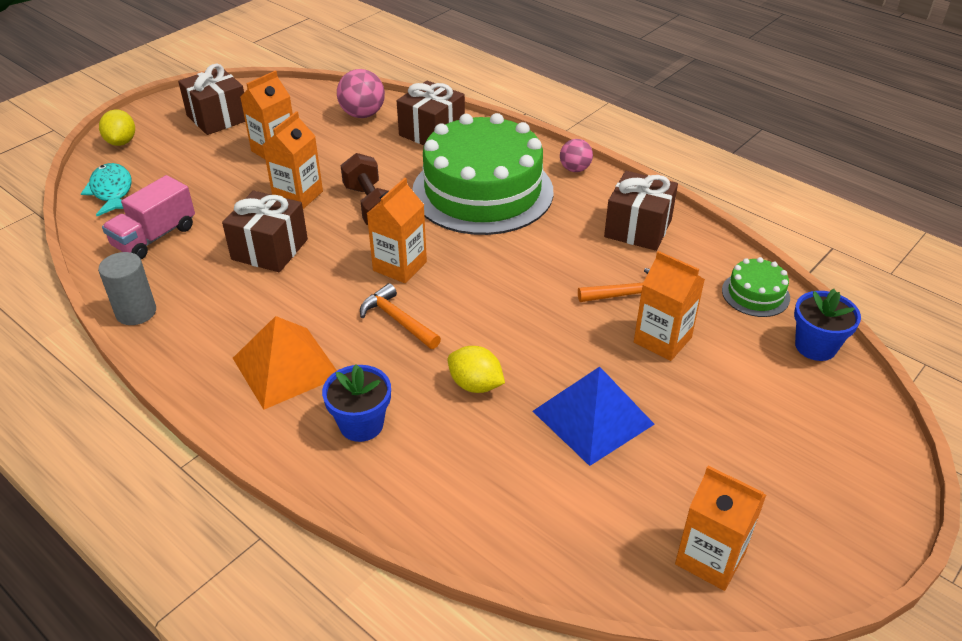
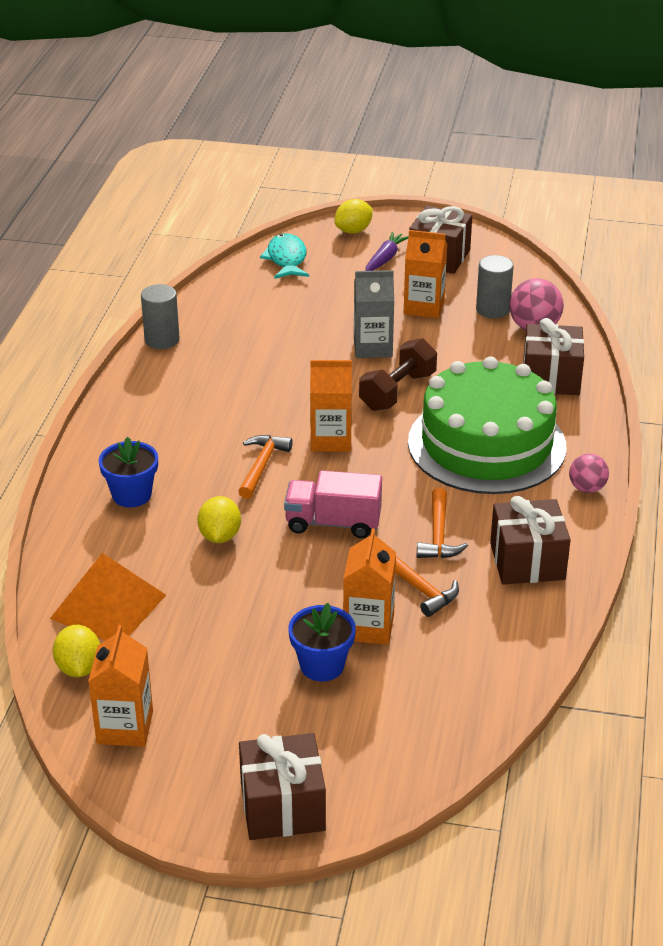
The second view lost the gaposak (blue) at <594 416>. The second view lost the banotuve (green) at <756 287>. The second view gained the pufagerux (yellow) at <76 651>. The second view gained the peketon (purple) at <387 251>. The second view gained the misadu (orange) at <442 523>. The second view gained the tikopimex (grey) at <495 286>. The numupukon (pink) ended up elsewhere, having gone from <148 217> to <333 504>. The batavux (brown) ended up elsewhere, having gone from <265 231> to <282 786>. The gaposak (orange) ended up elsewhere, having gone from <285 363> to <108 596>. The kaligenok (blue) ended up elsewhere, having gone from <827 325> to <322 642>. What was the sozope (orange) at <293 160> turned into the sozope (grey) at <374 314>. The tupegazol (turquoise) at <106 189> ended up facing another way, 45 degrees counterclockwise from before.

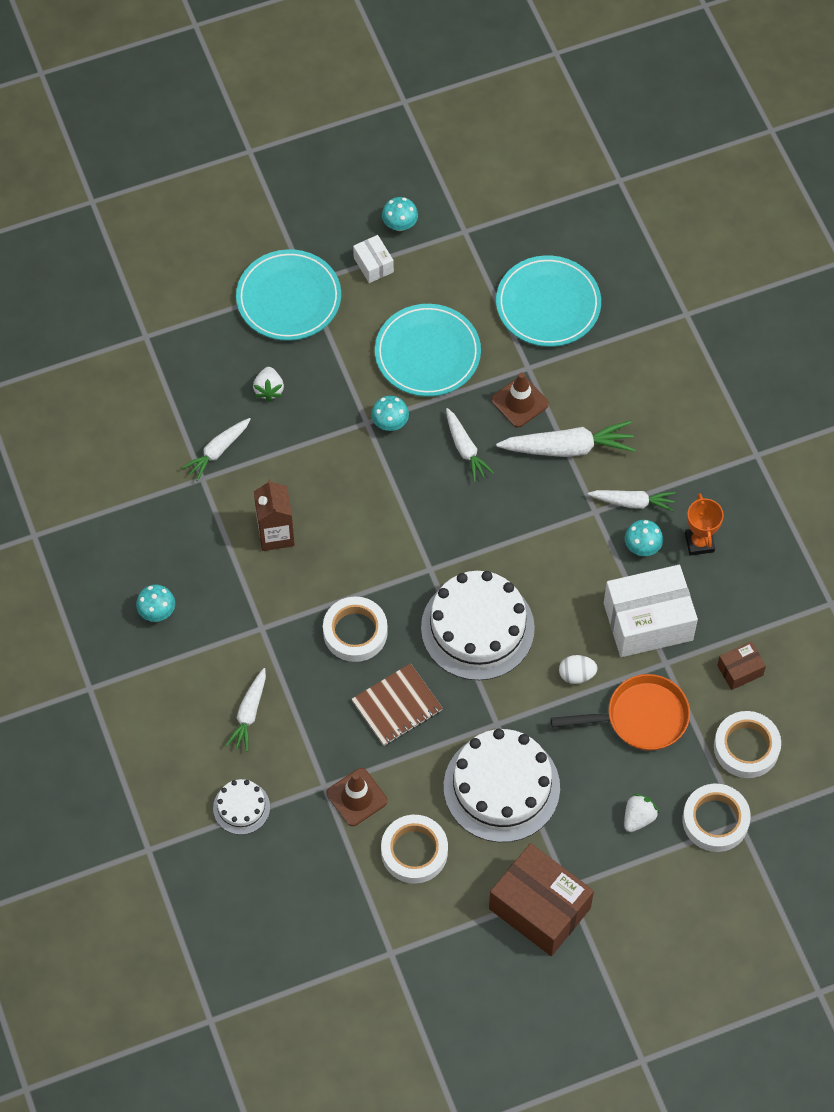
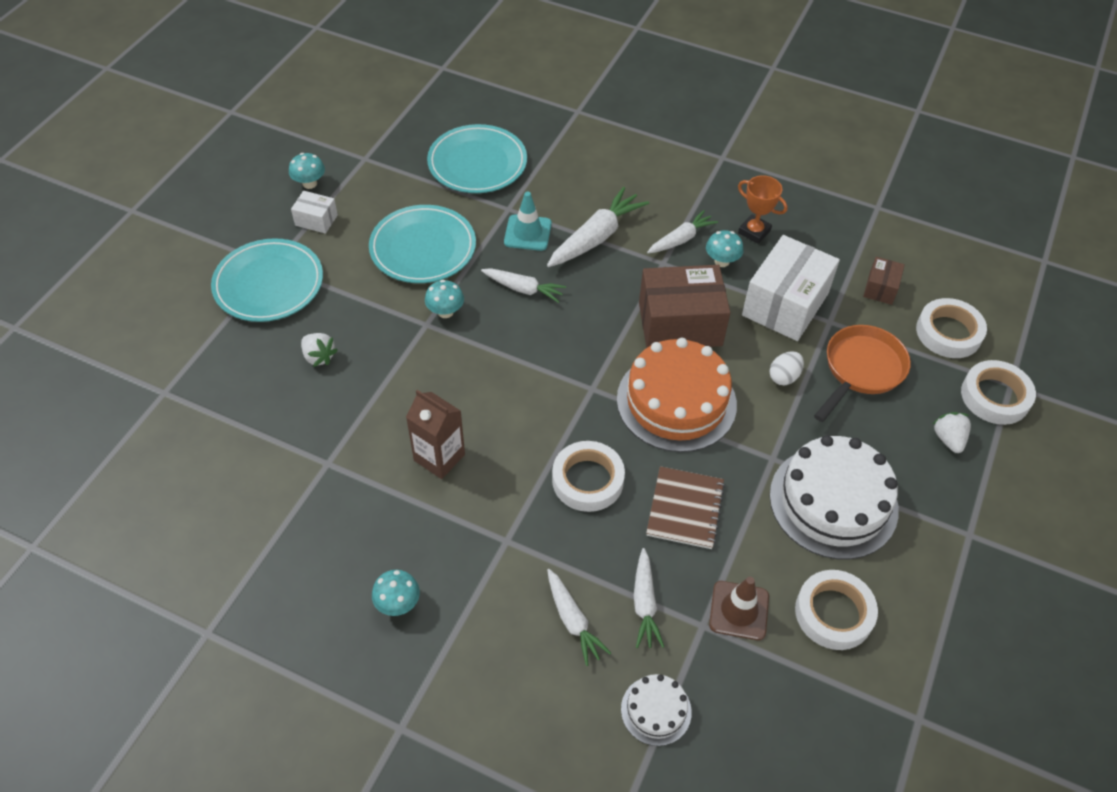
The peketon (white) ended up elsewhere, having gone from <216 449> to <648 598>. The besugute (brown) ended up elsewhere, having gone from <541 899> to <685 306>. What was the banotuve (white) at <478 625> turned into the banotuve (orange) at <677 395>. What was the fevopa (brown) at <520 400> turned into the fevopa (turquoise) at <528 221>.

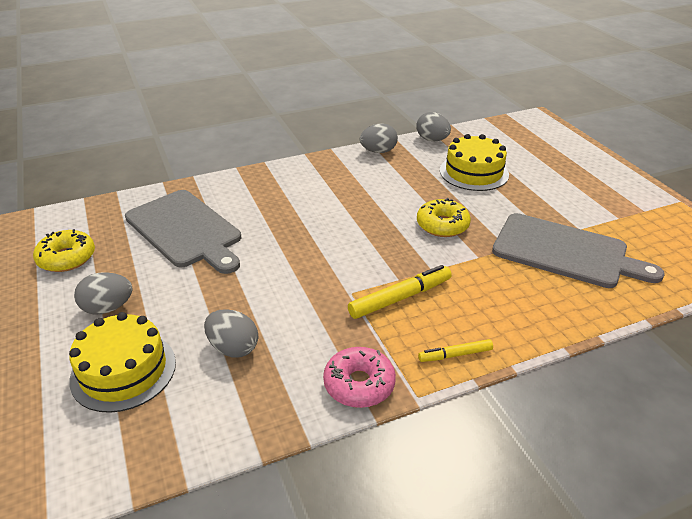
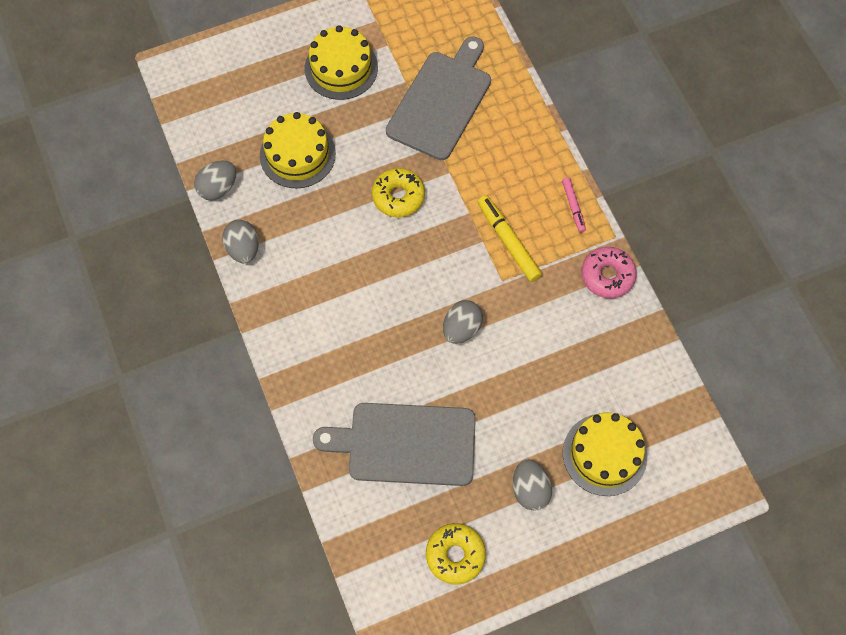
The second view gained the banotuve (yellow) at <341 62>. The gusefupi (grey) ended up elsewhere, having gone from <231 333> to <463 322>. What was the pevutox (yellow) at <455 350> turned into the pevutox (pink) at <574 205>. The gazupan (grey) at <183 232> ended up facing another way, 135 degrees counterclockwise from before.

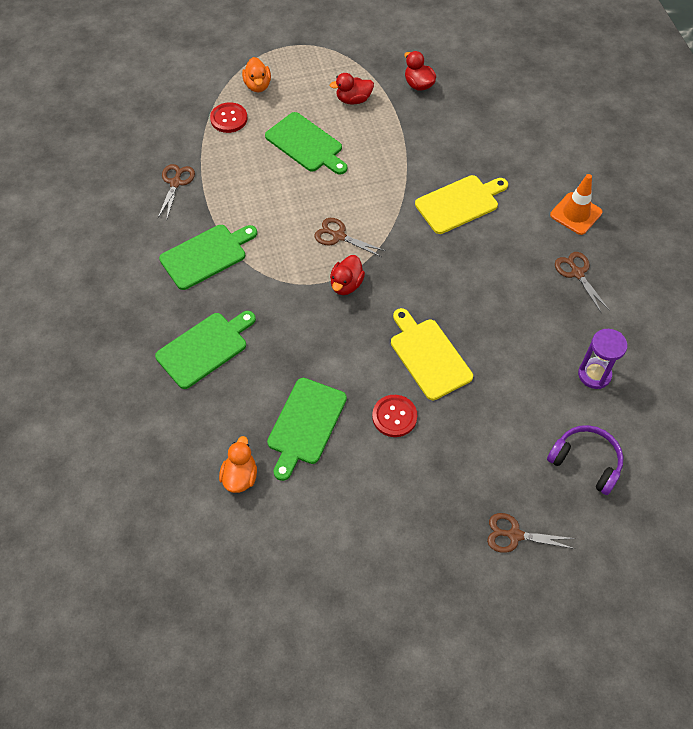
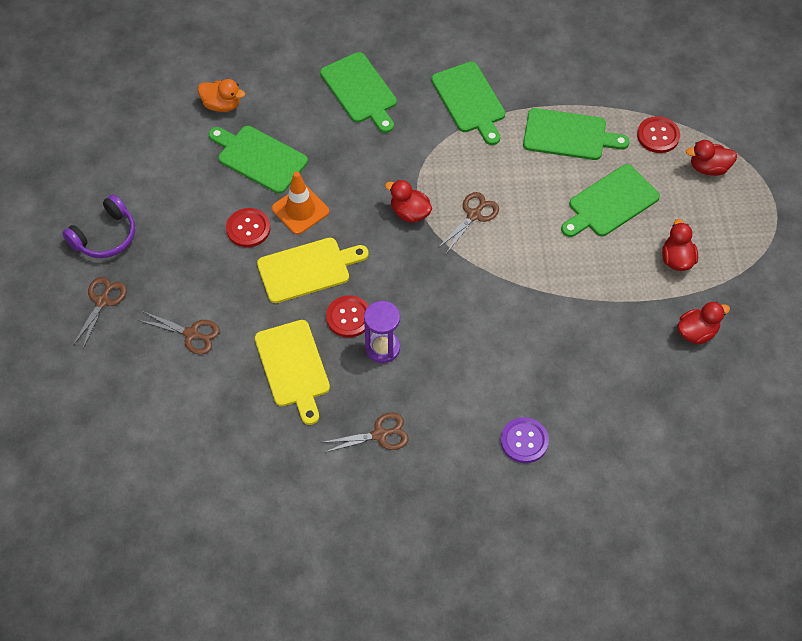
The second view gained the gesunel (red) at <347 316>. The second view gained the gesunel (purple) at <525 440>. The second view gained the gazupan (green) at <576 134>. The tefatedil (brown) ended up elsewhere, having gone from <176 191> to <179 332>. The gazupan (yellow) ended up elsewhere, having gone from <461 204> to <292 372>. The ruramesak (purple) ended up elsewhere, having gone from <585 460> to <98 226>. The fevopa (orange) ended up elsewhere, having gone from <576 204> to <300 203>. The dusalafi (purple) ended up elsewhere, having gone from <602 359> to <382 332>. What was the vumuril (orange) at <256 74> turned into the vumuril (red) at <711 158>.

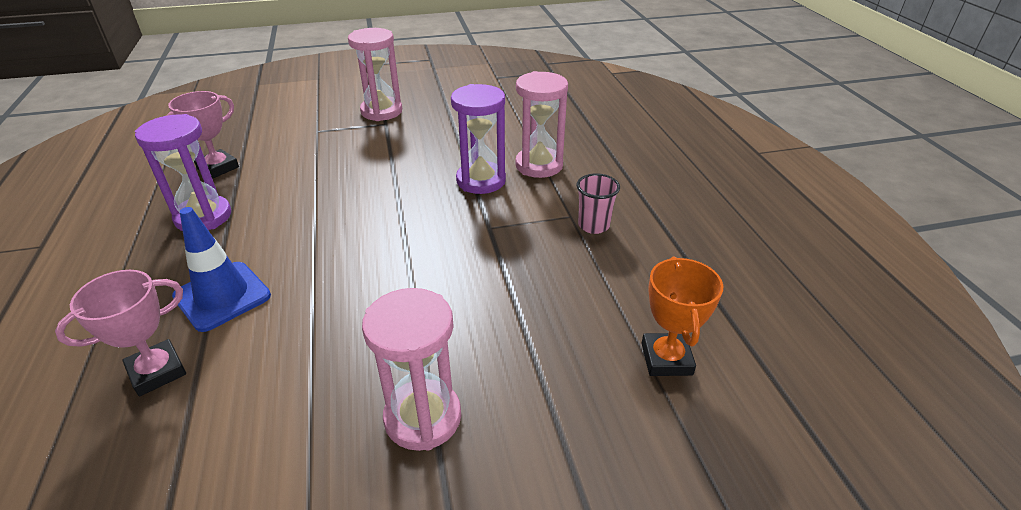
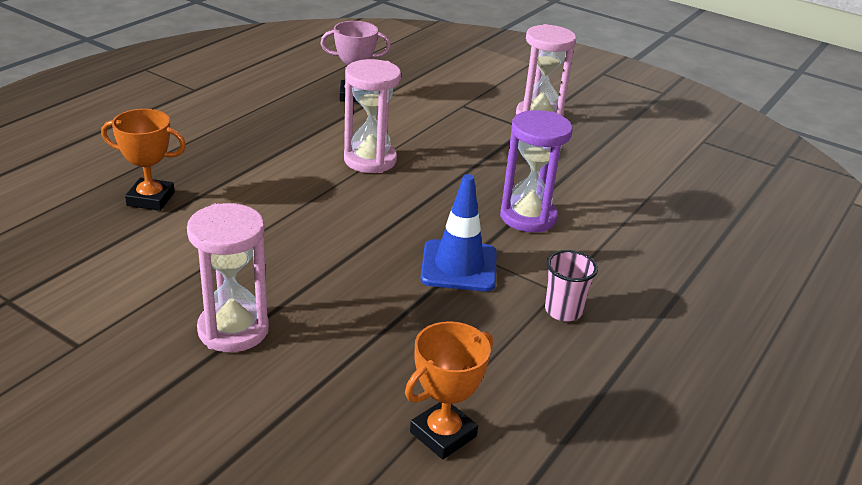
The second view lost the dusalafi (purple) at <183 172>. The fevopa (blue) ended up elsewhere, having gone from <221 269> to <458 232>. The dusalafi (pink) ended up elsewhere, having gone from <541 124> to <372 116>. What was the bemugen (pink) at <120 333> turned into the bemugen (orange) at <143 160>.

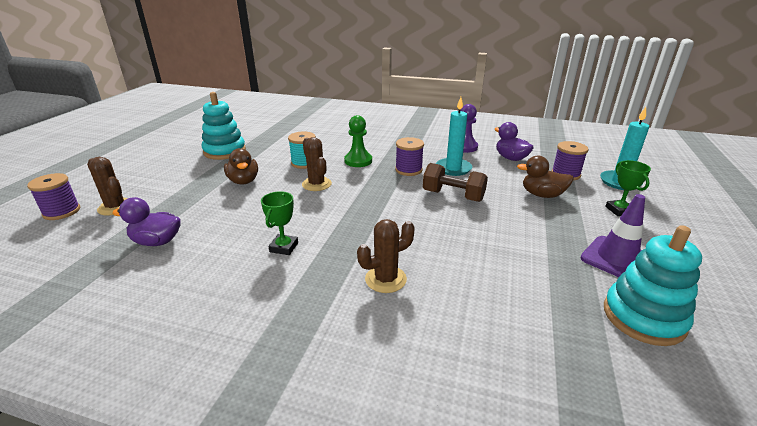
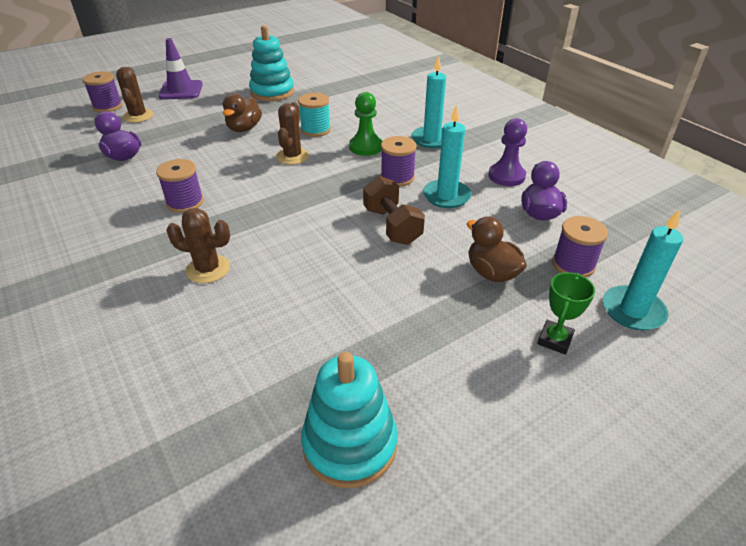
The second view gained the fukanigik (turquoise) at <428 101>. The fevopa (purple) ended up elsewhere, having gone from <612 235> to <180 69>. Where the bemugen (green) stood at <279 223>, the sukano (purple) came to stand at <180 186>.

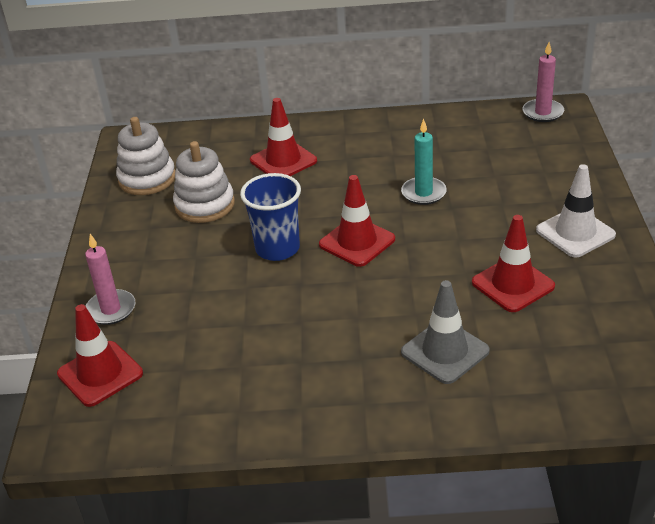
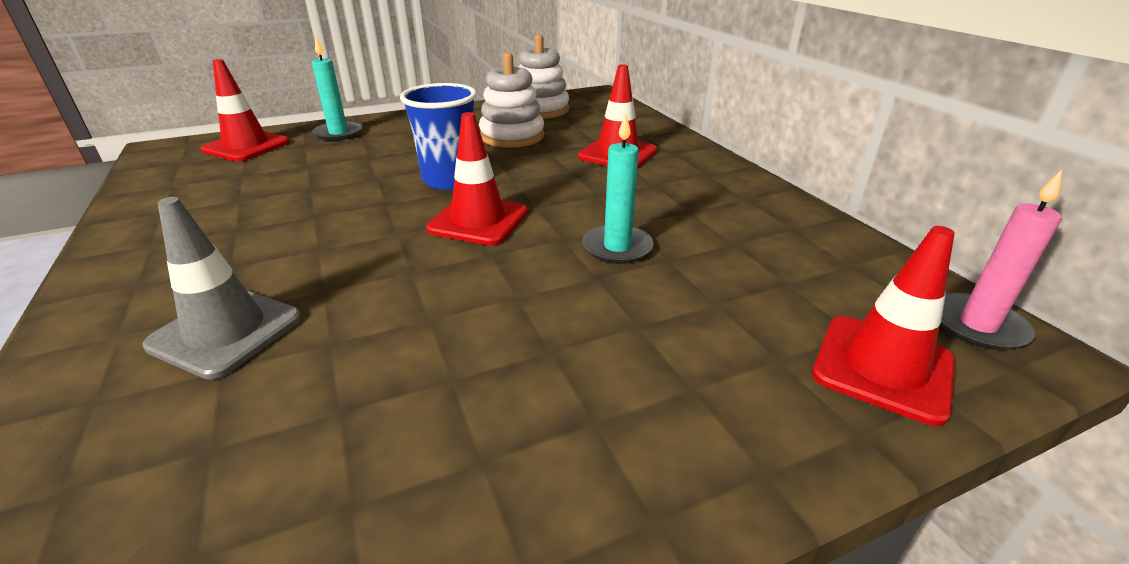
The second view lost the fevopa (white) at <576 210>. The fevopa (red) ended up elsewhere, having gone from <513 263> to <883 326>. What was the fukanigik (pink) at <110 279> turned into the fukanigik (turquoise) at <336 89>.

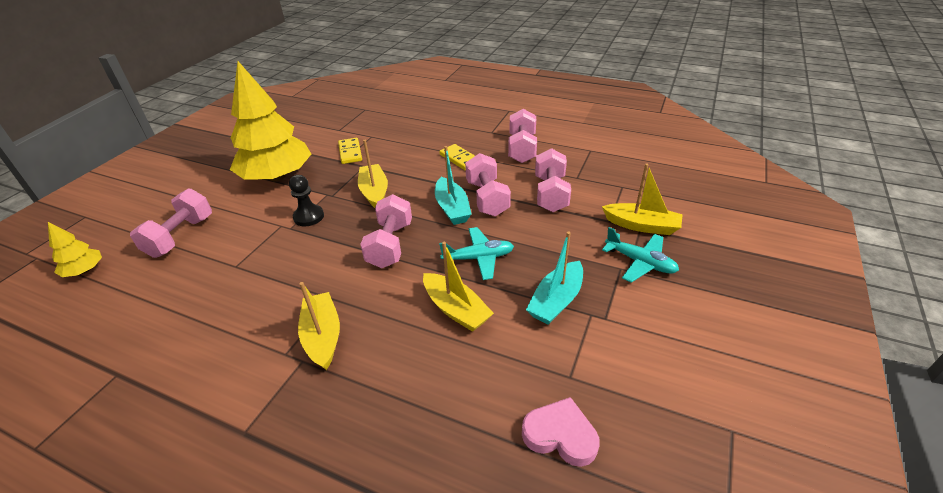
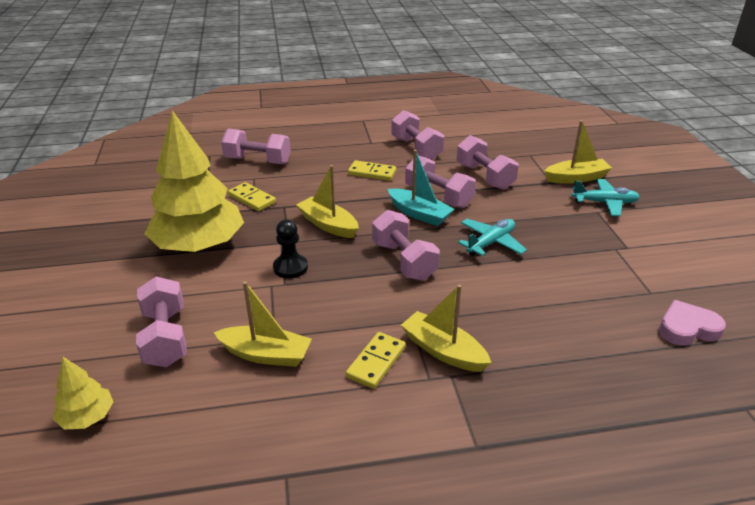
The second view lost the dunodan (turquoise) at <554 278>. The second view gained the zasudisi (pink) at <256 146>. The second view gained the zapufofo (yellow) at <376 360>. The dunodan (yellow) ended up elsewhere, having gone from <458 287> to <263 324>.

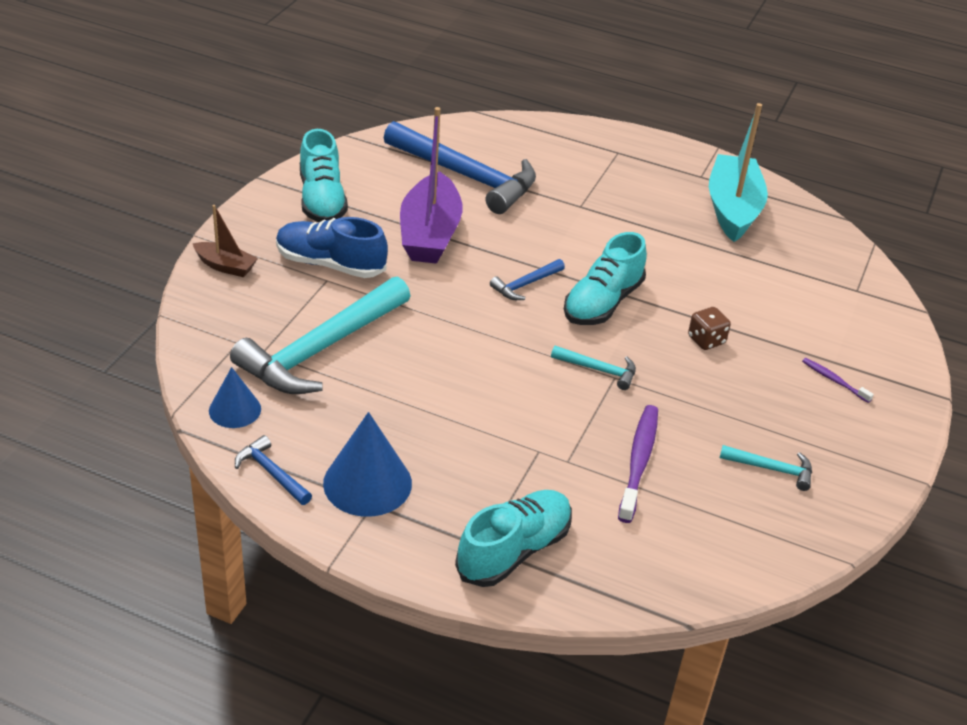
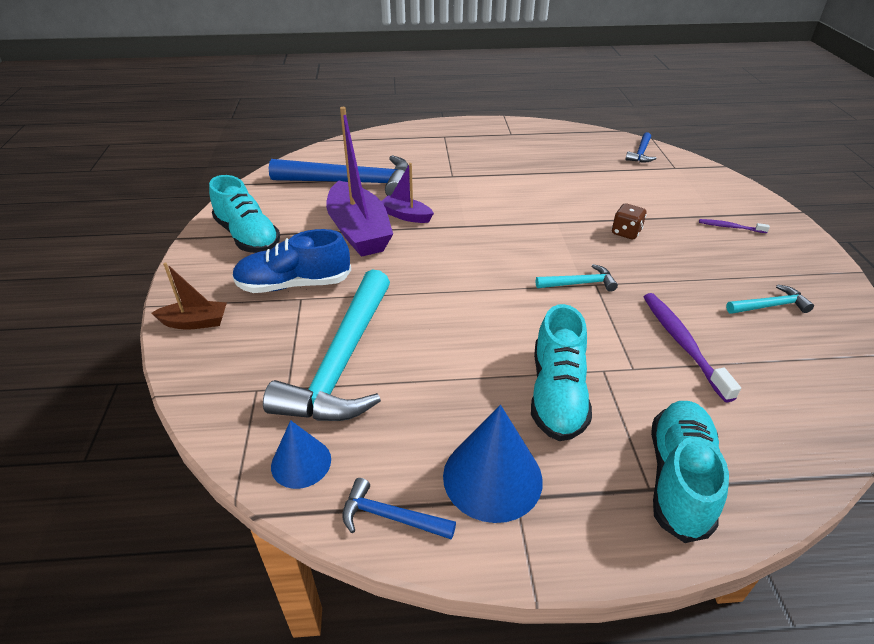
The second view lost the dunodan (turquoise) at <738 172>. The second view gained the dunodan (purple) at <408 193>. The misadu (blue) ended up elsewhere, having gone from <527 279> to <641 147>. The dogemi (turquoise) ended up elsewhere, having gone from <605 278> to <561 372>.

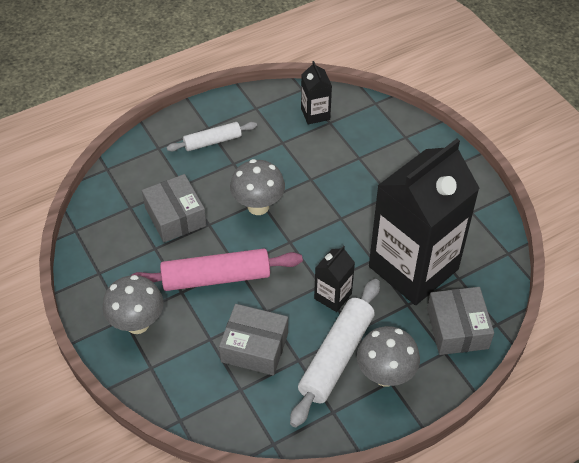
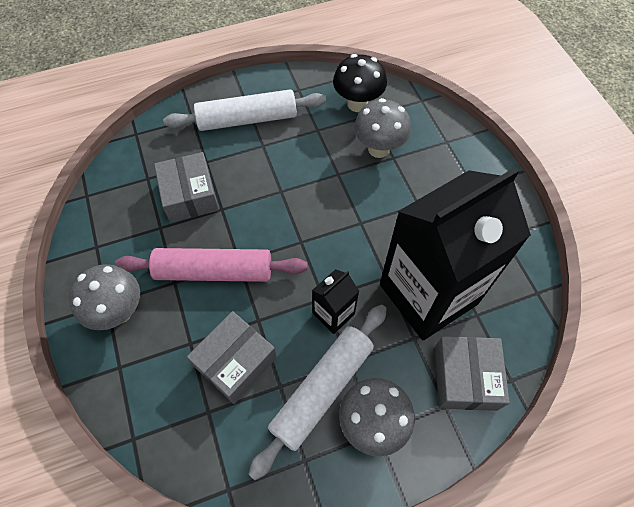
The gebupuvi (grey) ended up elsewhere, having gone from <257 187> to <382 128>. Where the sozope (black) stood at <316 92>, the gebupuvi (black) came to stand at <360 83>. The besugute (grey) at <253 340> ended up facing another way, 75 degrees counterclockwise from before. The size of the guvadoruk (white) at <212 136> changed by a factor of 1.66.

